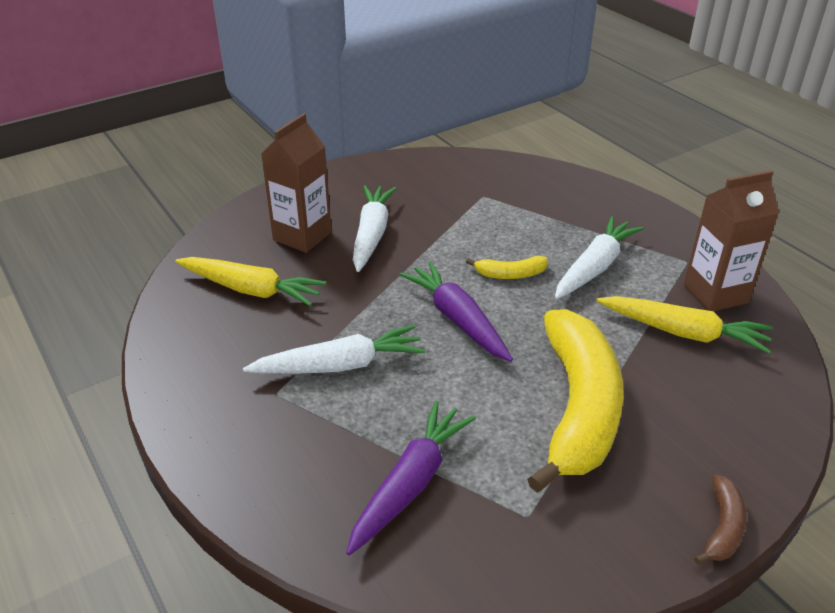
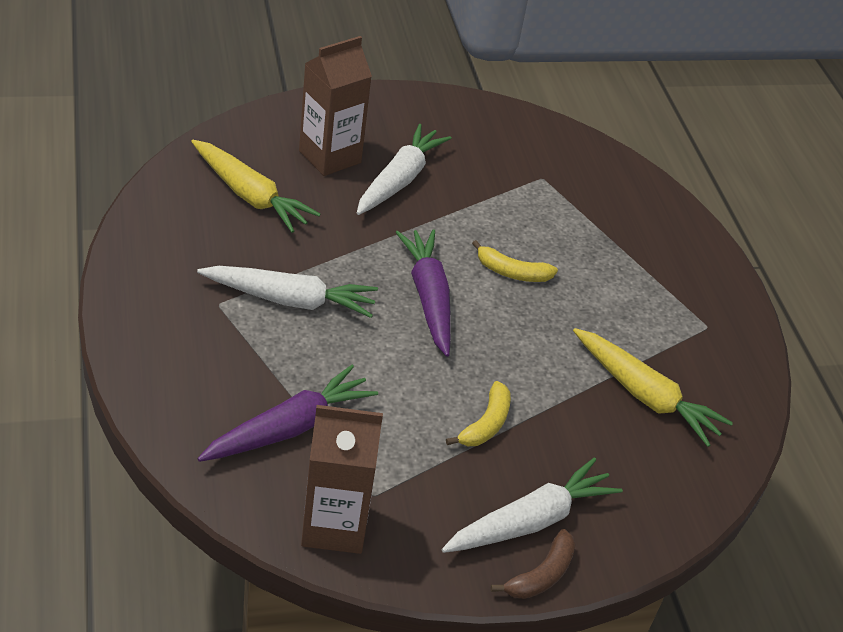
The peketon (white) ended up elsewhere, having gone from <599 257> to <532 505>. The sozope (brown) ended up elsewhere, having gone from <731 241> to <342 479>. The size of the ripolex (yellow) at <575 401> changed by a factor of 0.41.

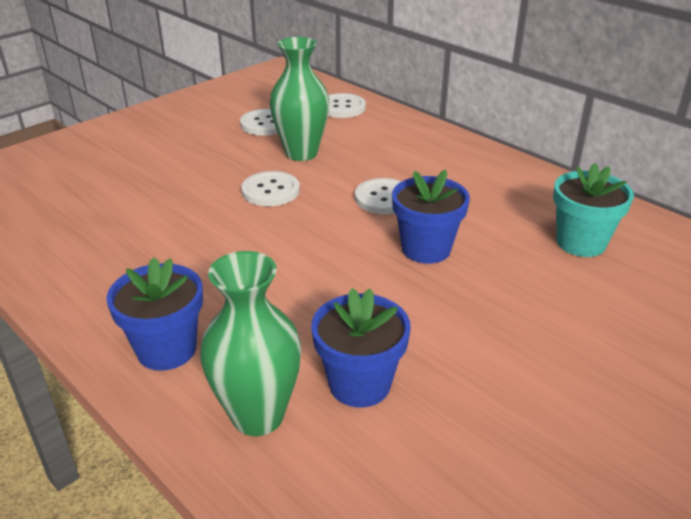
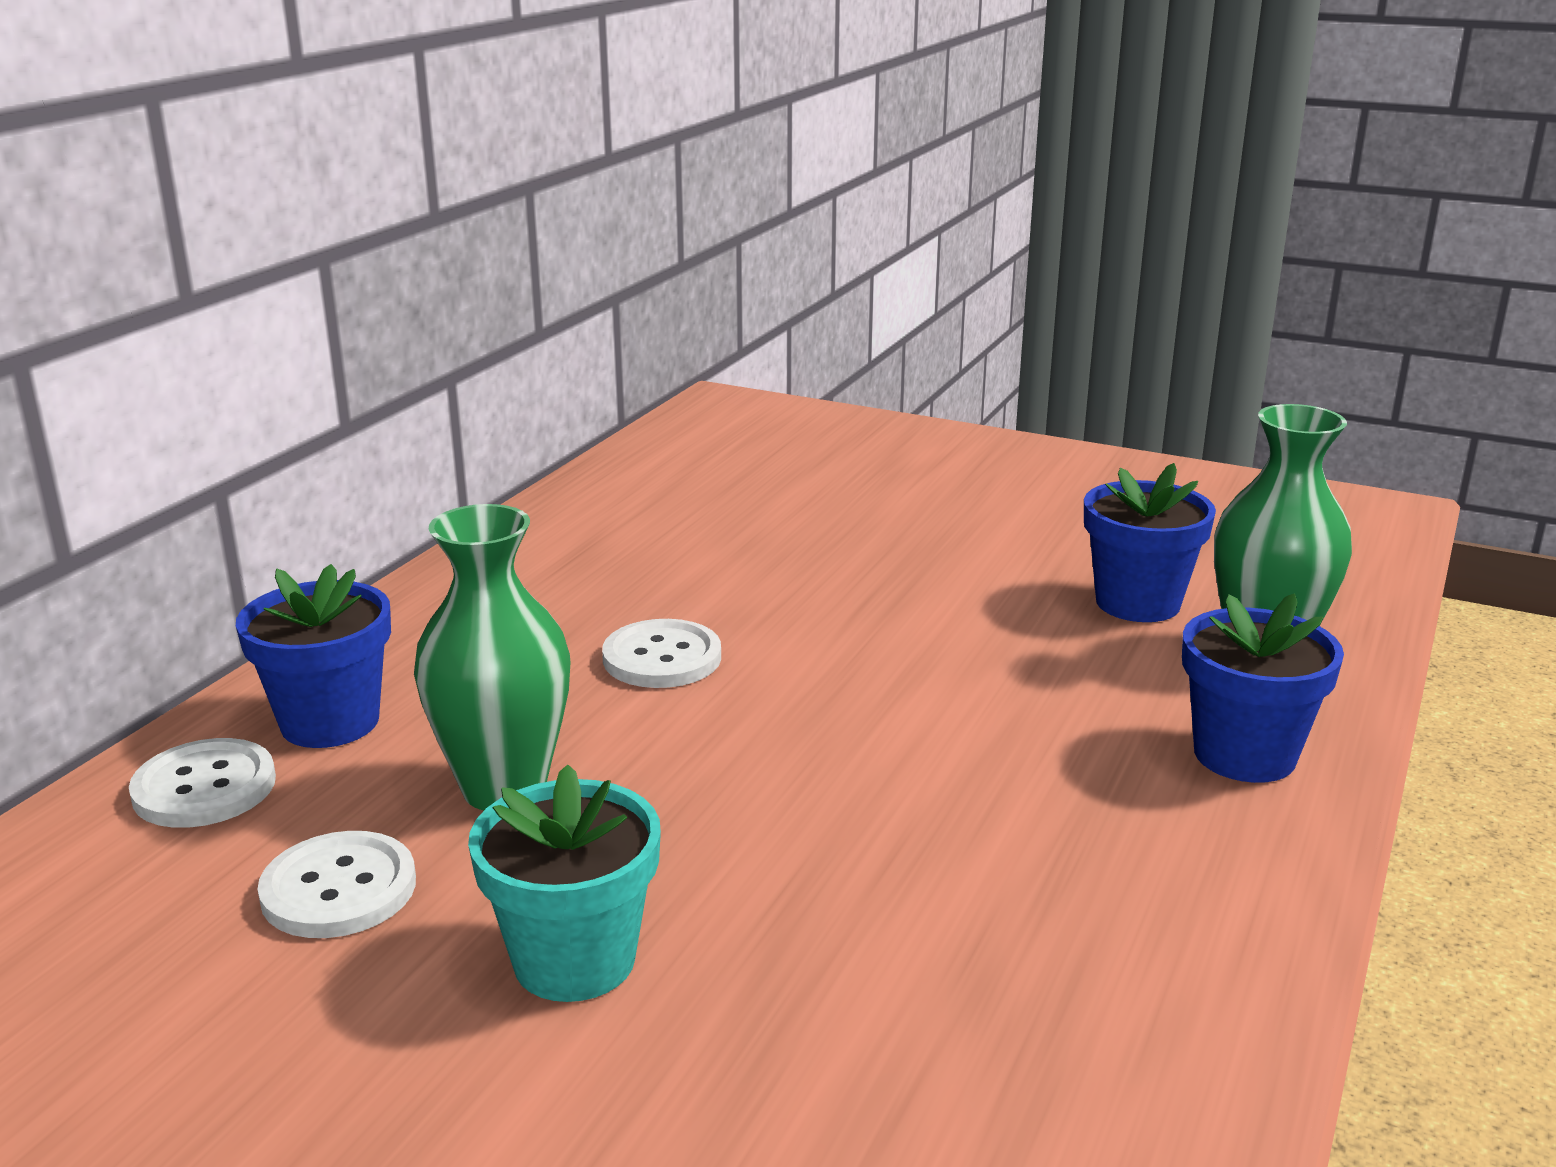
The second view lost the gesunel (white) at <270 188>. The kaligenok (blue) ended up elsewhere, having gone from <431 216> to <313 656>. The kaligenok (turquoise) ended up elsewhere, having gone from <593 210> to <564 883>.

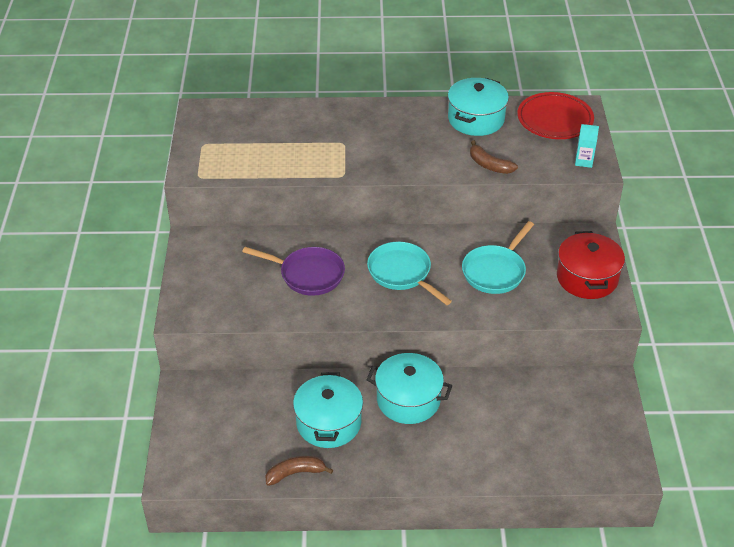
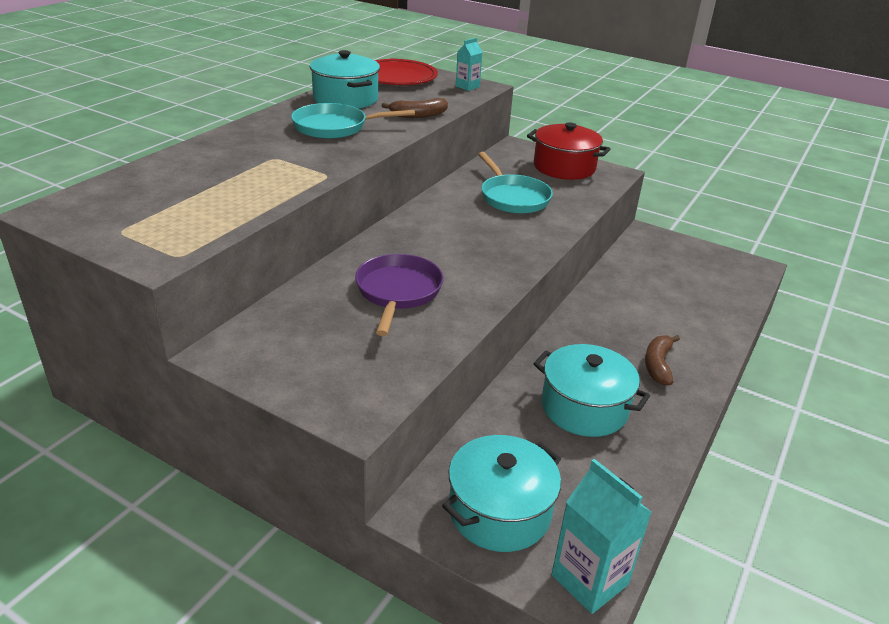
The second view gained the sozope (turquoise) at <601 536>. The ripolex (brown) ended up elsewhere, having gone from <299 471> to <662 360>. The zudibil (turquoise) ended up elsewhere, having gone from <409 388> to <501 493>. The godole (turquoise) ended up elsewhere, having gone from <409 273> to <353 121>. The godole (purple) at <293 271> ended up facing another way, 45 degrees counterclockwise from before.

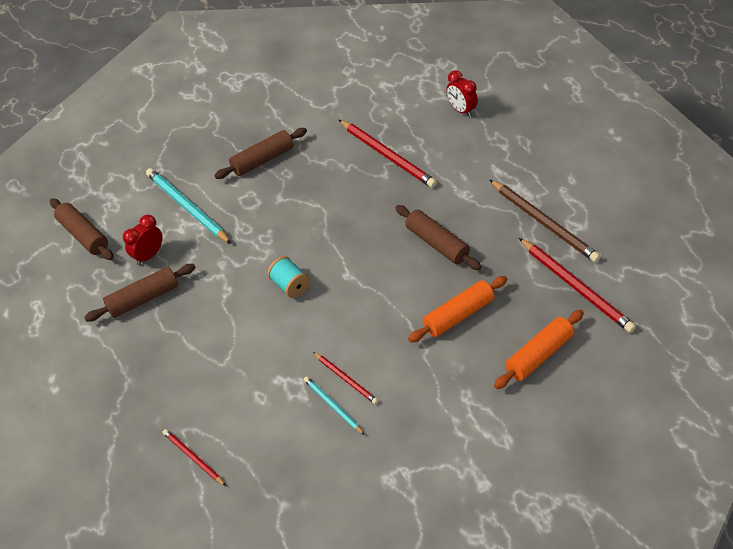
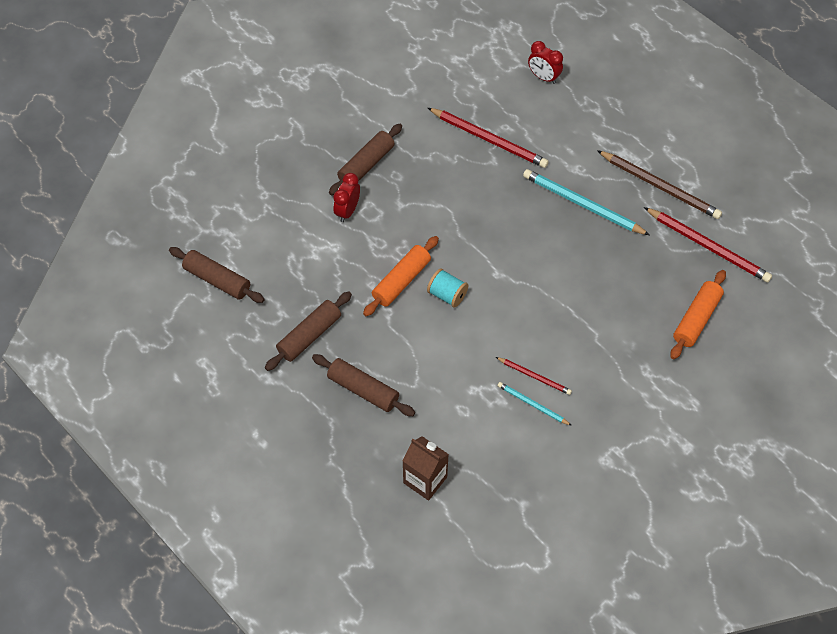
The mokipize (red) ended up elsewhere, having gone from <142 240> to <346 197>. The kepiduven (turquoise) ended up elsewhere, having gone from <189 206> to <586 202>. The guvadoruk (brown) ended up elsewhere, having gone from <438 237> to <363 385>. The guvadoruk (orange) ended up elsewhere, having gone from <457 309> to <401 276>. Where the kepiduven (red) stood at <194 457>, the sozope (brown) came to stand at <425 468>.

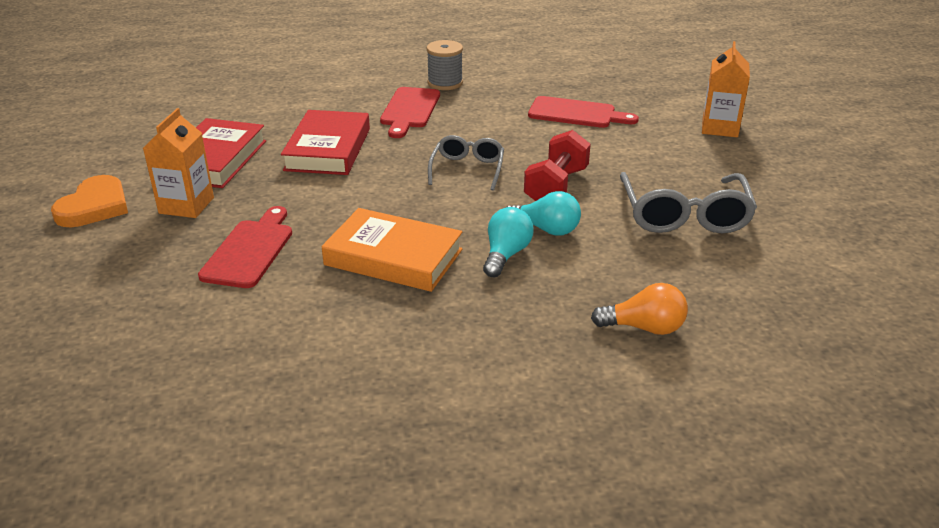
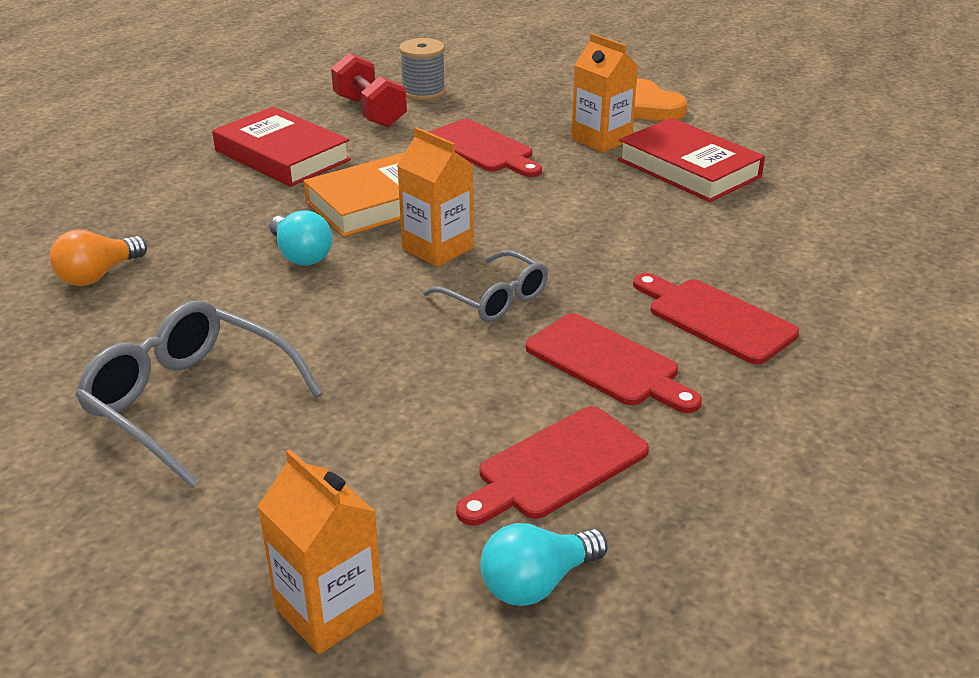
The second view gained the sozope (orange) at <435 197>. The second view gained the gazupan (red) at <614 363>. The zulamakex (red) ended up elsewhere, having gone from <325 142> to <281 147>. The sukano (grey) ended up elsewhere, having gone from <444 65> to <422 69>. The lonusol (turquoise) ended up elsewhere, having gone from <544 213> to <544 564>. The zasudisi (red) ended up elsewhere, having gone from <557 165> to <369 90>.

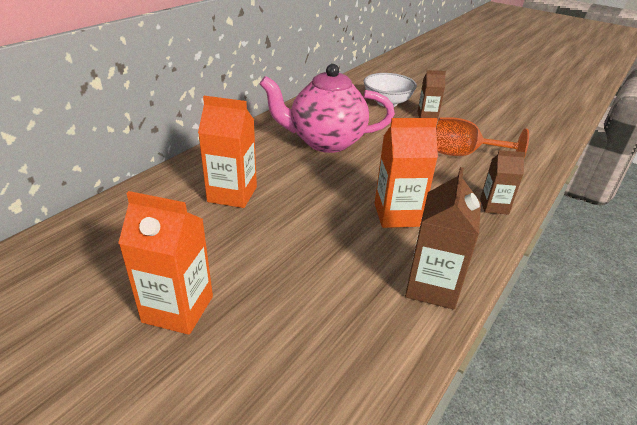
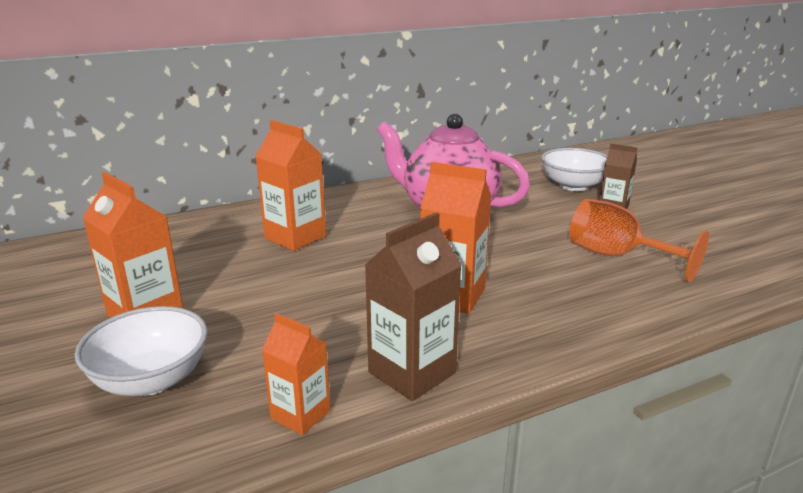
The second view lost the sozope (brown) at <503 182>. The second view gained the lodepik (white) at <141 351>. The second view gained the sozope (orange) at <296 374>.

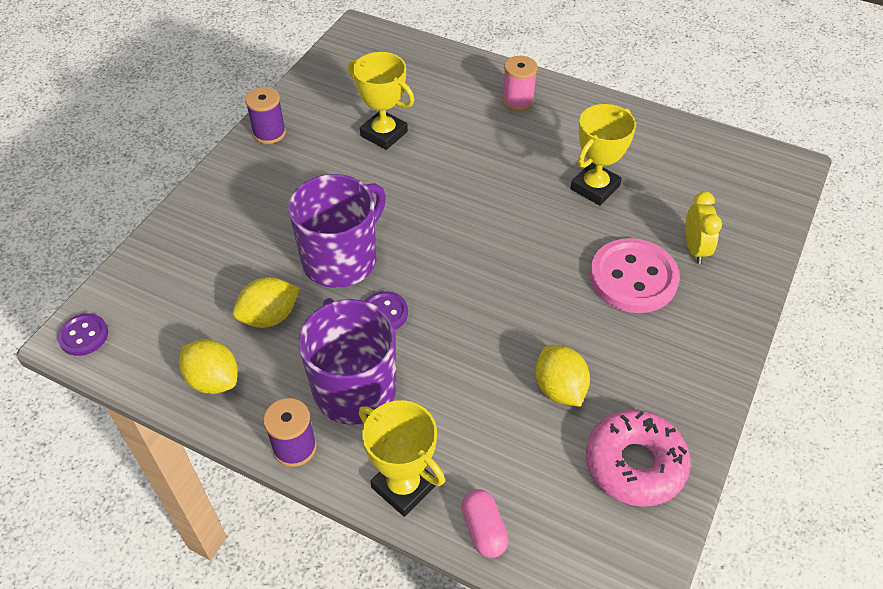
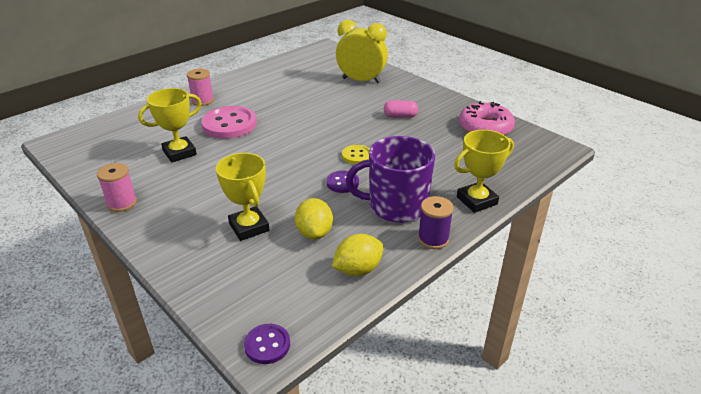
The second view lost the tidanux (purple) at <337 231>. The second view lost the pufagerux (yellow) at <562 376>. The second view gained the gesunel (yellow) at <356 154>. The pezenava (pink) ended up elsewhere, having gone from <485 523> to <401 109>. The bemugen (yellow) ended up elsewhere, having gone from <603 154> to <242 197>. The gesunel (pink) ended up elsewhere, having gone from <635 275> to <229 122>. What was the sukano (purple) at <265 115> turned into the sukano (pink) at <117 187>. The size of the mokipize (yellow) at <703 227> changed by a factor of 1.72.

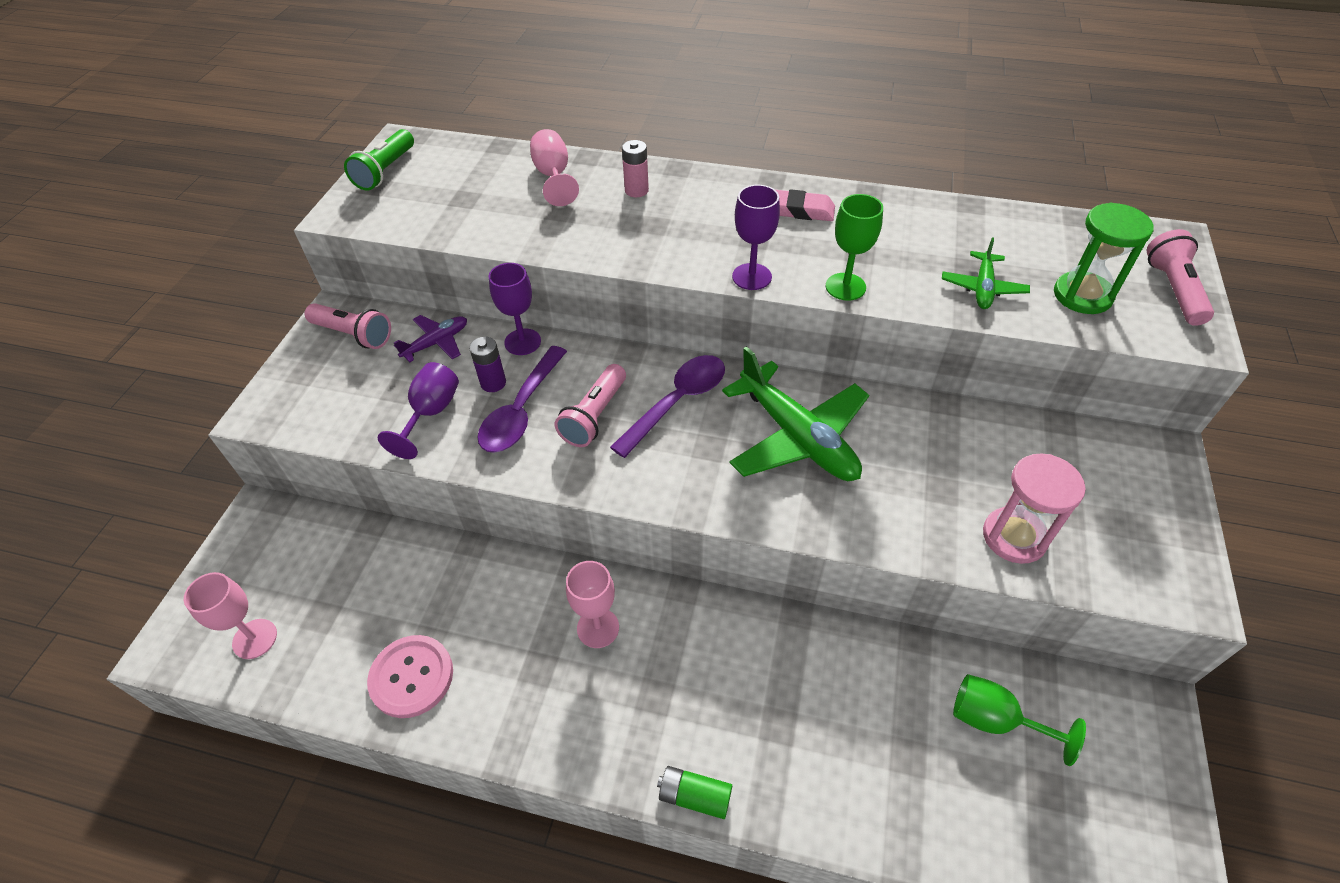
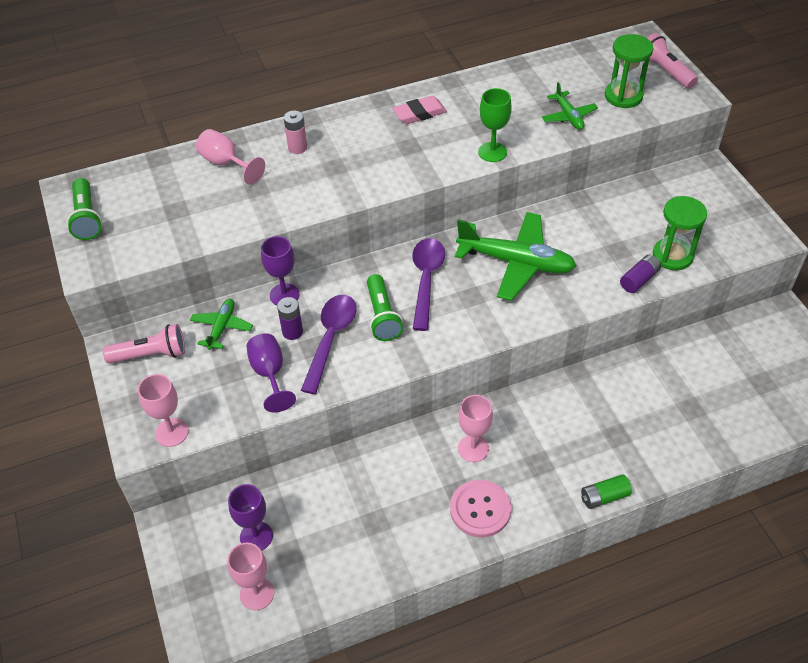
The second view lost the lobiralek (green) at <1019 720>. The second view gained the lobiralek (pink) at <163 410>. The second view gained the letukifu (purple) at <640 274>. The gesunel (pink) ended up elsewhere, having gone from <410 676> to <480 508>. The lobiralek (purple) ended up elsewhere, having gone from <756 237> to <250 517>. What was the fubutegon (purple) at <430 338> turned into the fubutegon (green) at <221 324>. What was the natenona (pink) at <590 405> turned into the natenona (green) at <385 307>. What was the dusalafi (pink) at <1034 509> turned into the dusalafi (green) at <680 233>. The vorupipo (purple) at <522 399> ended up facing another way, 150 degrees counterclockwise from before.

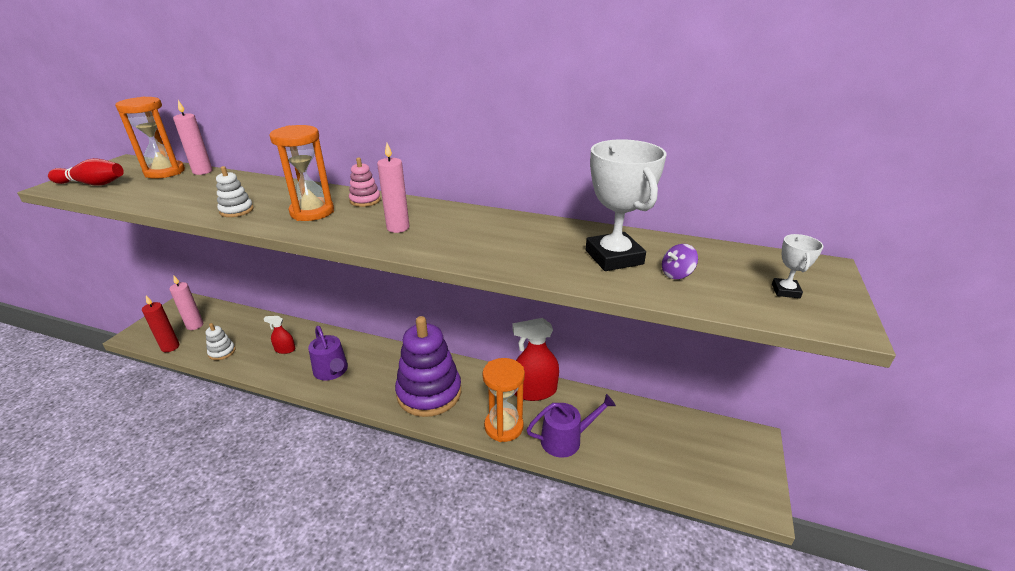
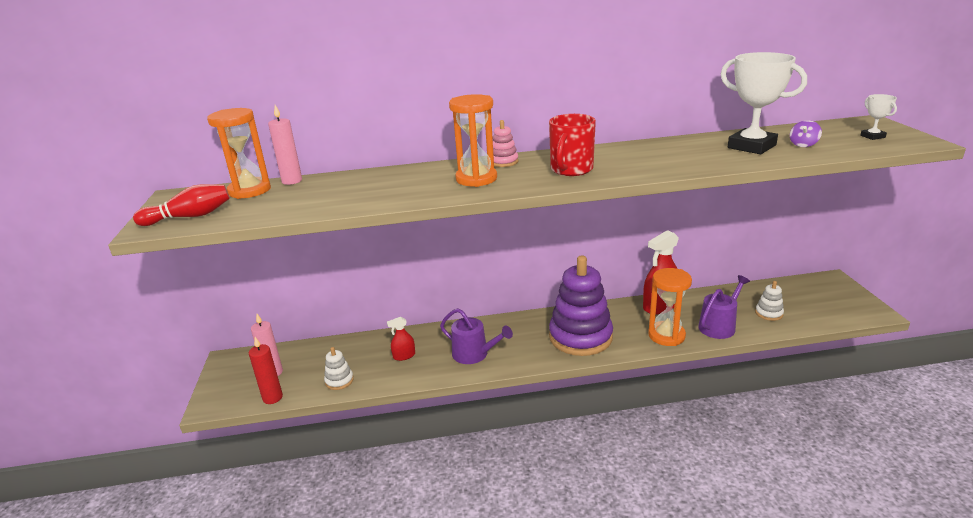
The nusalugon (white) ended up elsewhere, having gone from <235 191> to <769 301>. Where the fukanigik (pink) stood at <393 188>, the tidanux (red) came to stand at <572 145>.

